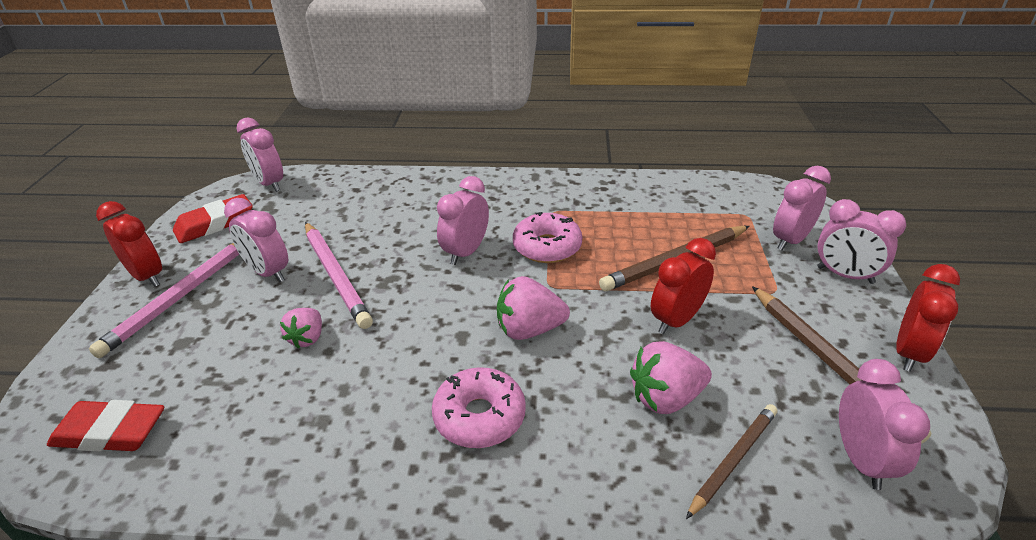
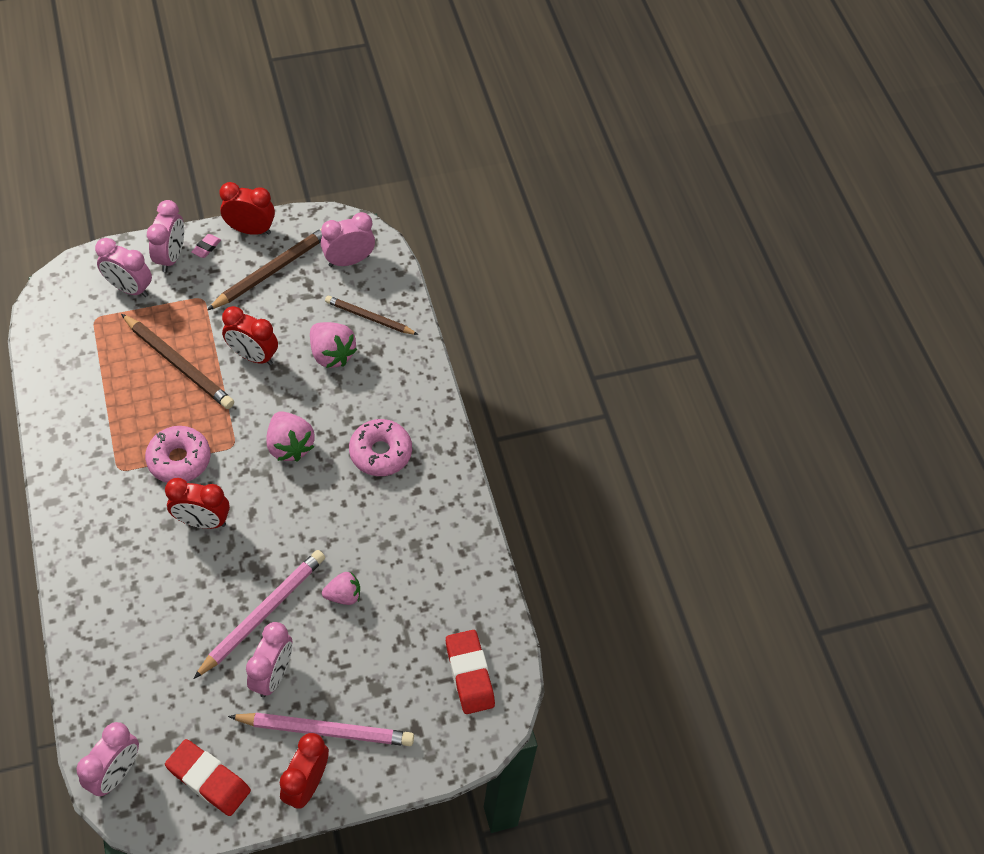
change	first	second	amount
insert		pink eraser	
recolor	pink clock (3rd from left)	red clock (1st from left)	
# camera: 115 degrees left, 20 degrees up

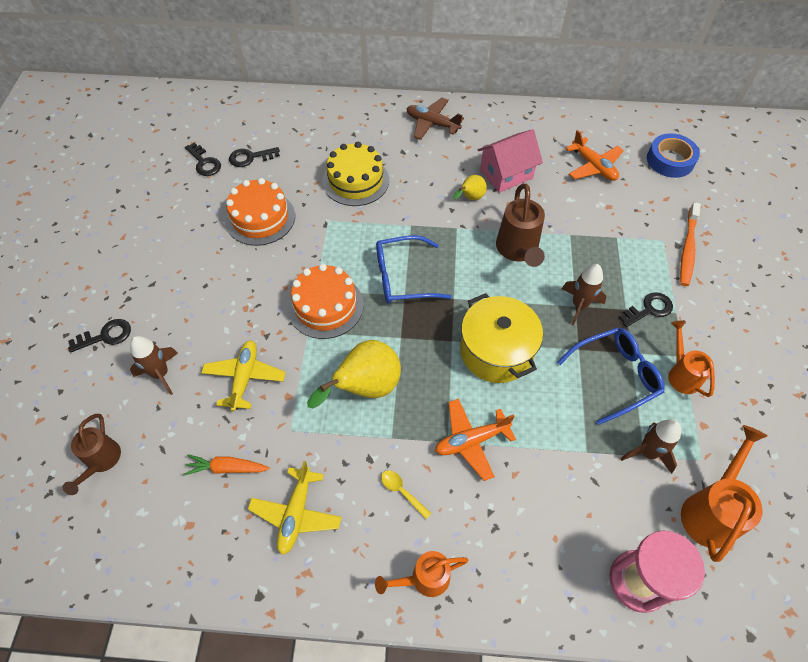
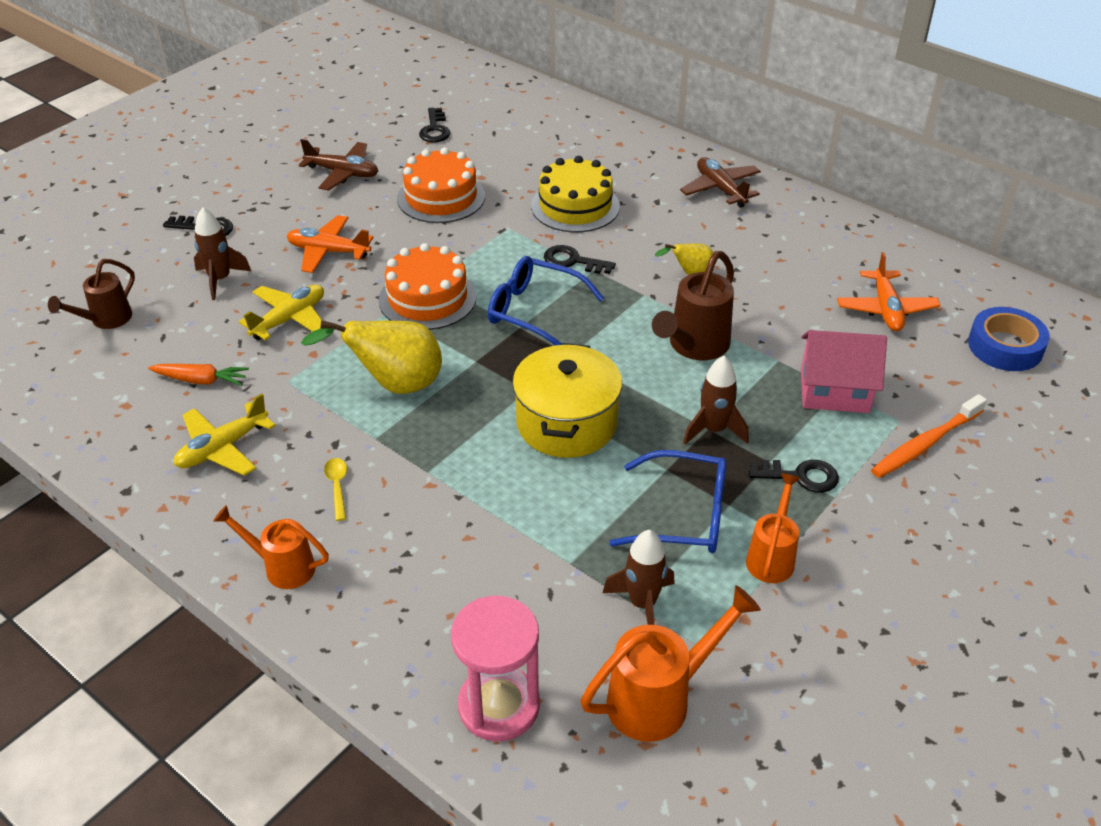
change	first	second	amount
insert		brown plane (1st from left)	
move	black key (3rd from left)		
move	orange plane (1st from left)		
move	pink house		
rotate	orange carrot		150 degrees clockwise
# camera: 35 degrees right, 15 degrees down

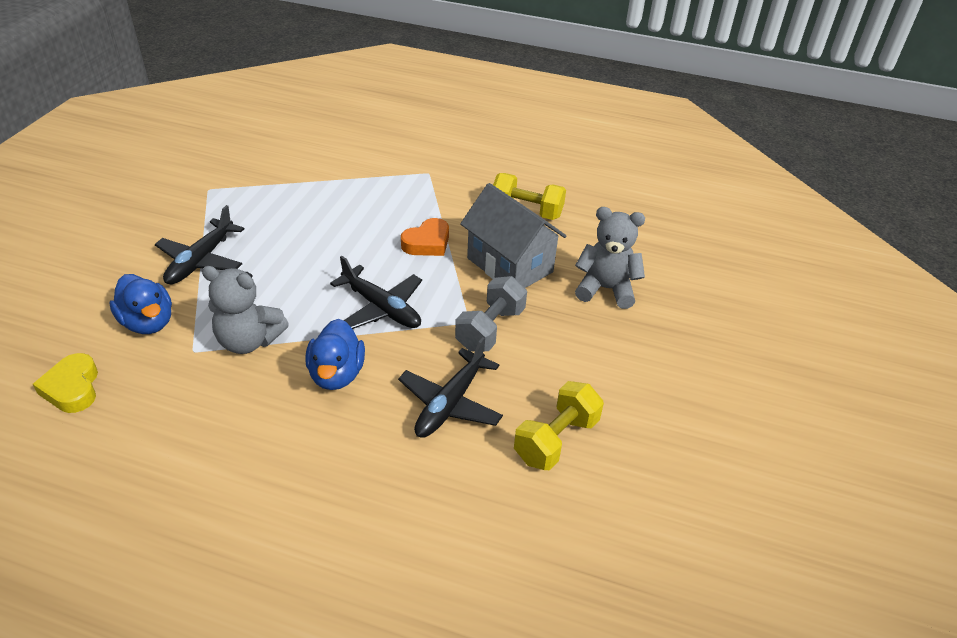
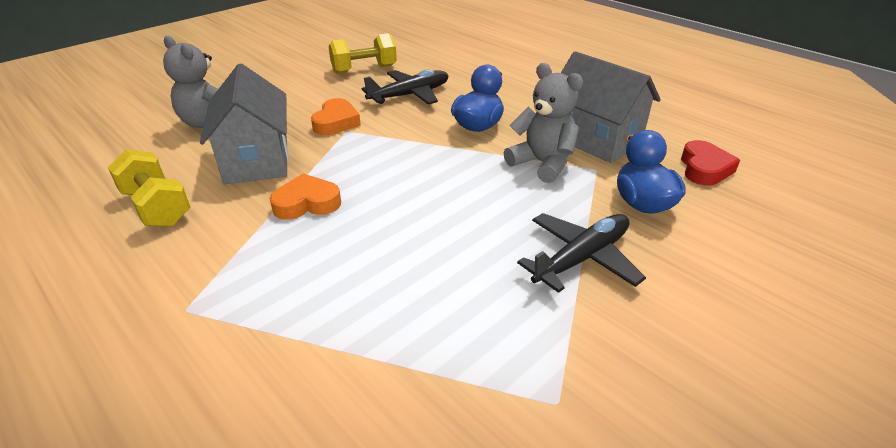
change	first	second	amount
delete	black plane (2nd from left)		
insert		grey house (2nd from left)	
replace	grey dumbbell	orange heart (2nd from left)	
recolor	yellow heart	red heart	
# camera: 150 degrees left, 5 degrees down

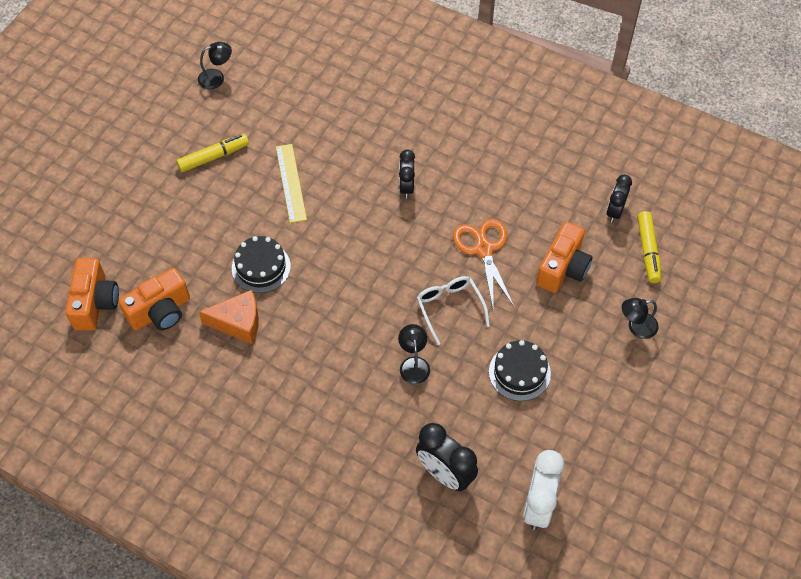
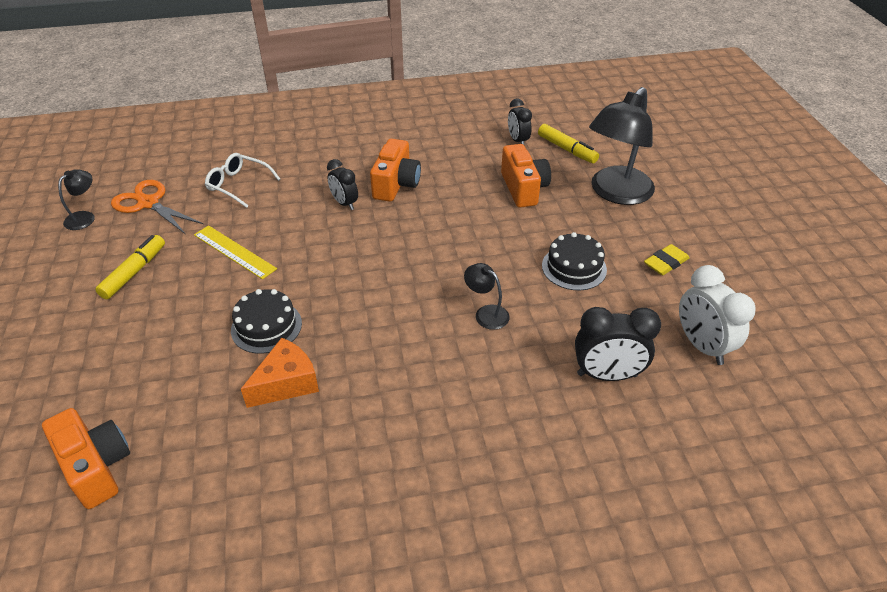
change	first	second	amount
insert		yellow eraser	
move	orange camera (2nd from left)		
move	white glasses		
move	orange scissors		
resize	black lamp (3rd from left)		x2.24
# camera: 40 degrees left, 15 degrees down

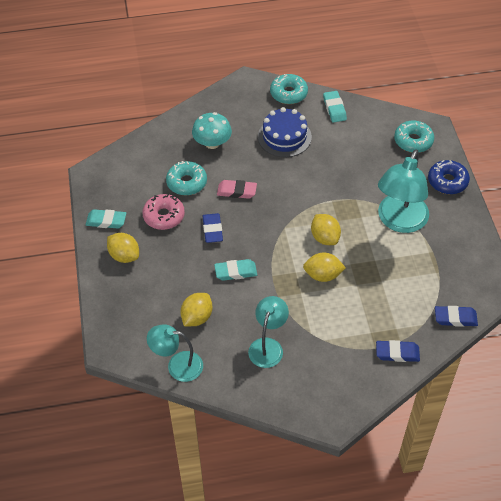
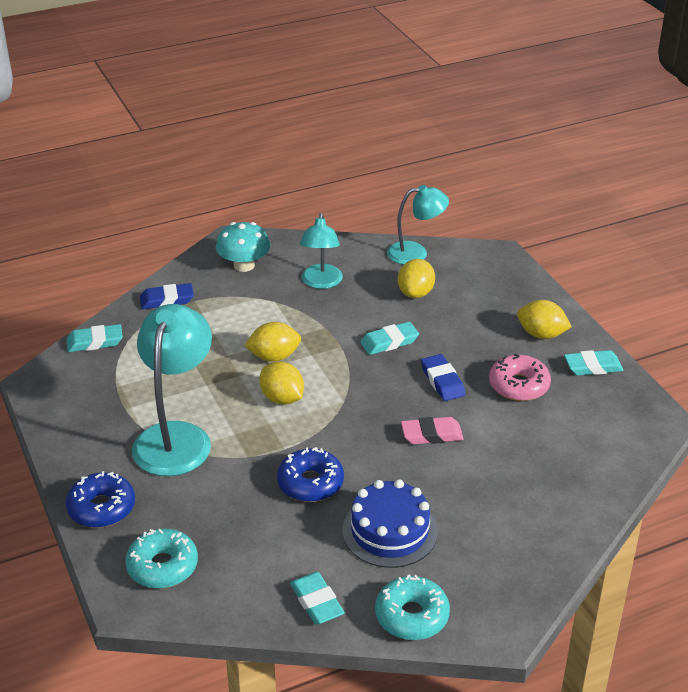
change	first	second	amount
delete	turquoise donut (1st from left)		
insert		blue donut (2nd from left)	
move	turquoise mushroom		
recolor	blue eraser (3rd from left)	turquoise eraser (1st from left)	
# camera: 165 degrees right, 15 degrees down

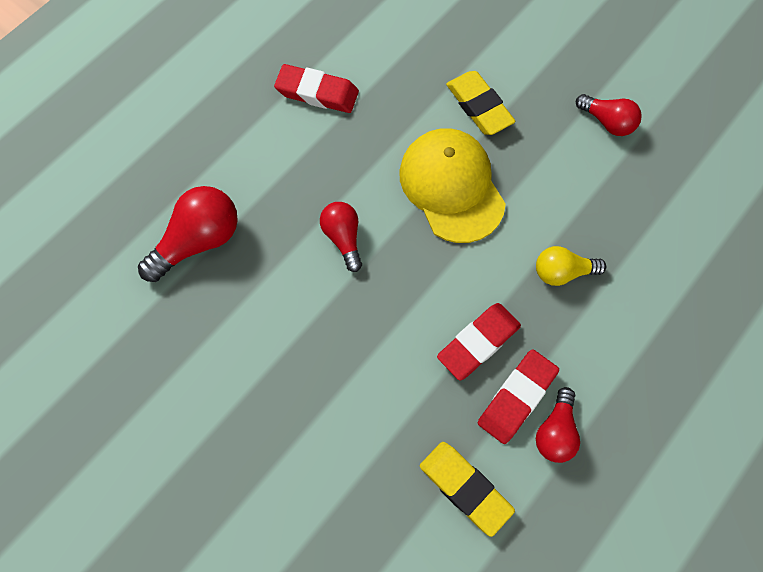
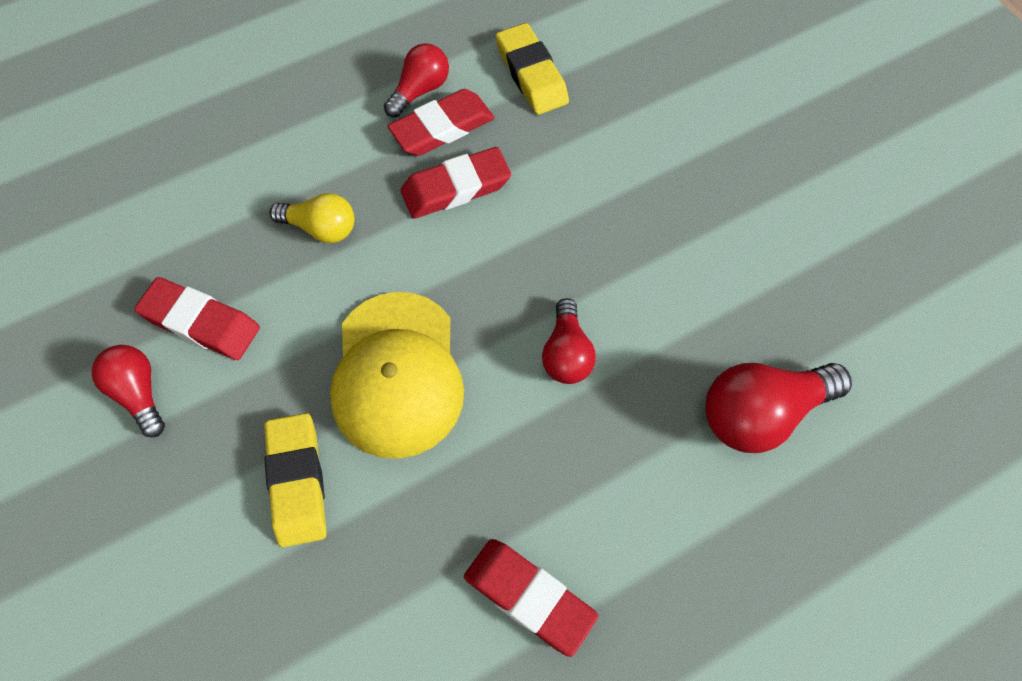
change	first	second	amount
insert		red eraser (1st from left)	
# camera: 160 degrees left, 5 degrees down

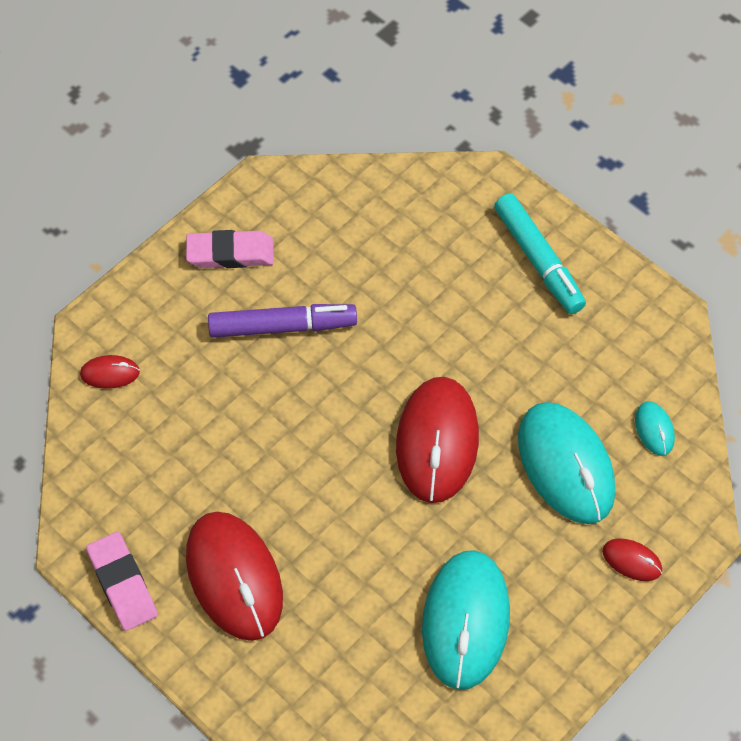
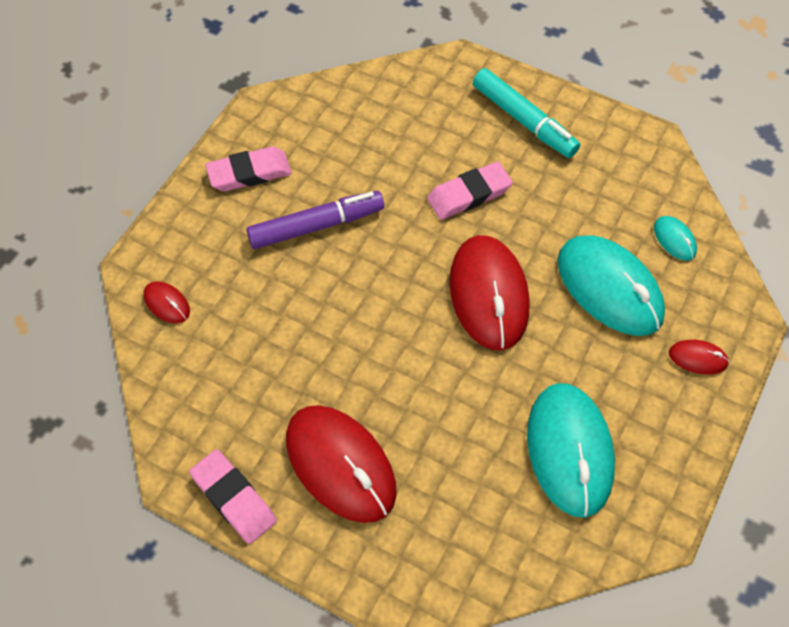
change	first	second	amount
insert		pink eraser (3rd from left)	
rotate	red mouse (1st from left)		60 degrees clockwise
# camera: 15 degrees left, 0 degrees up

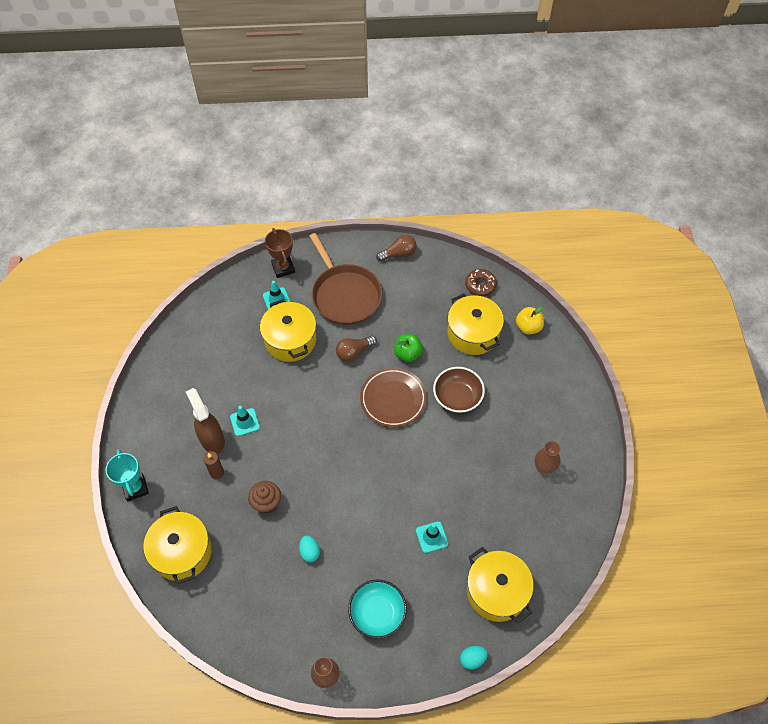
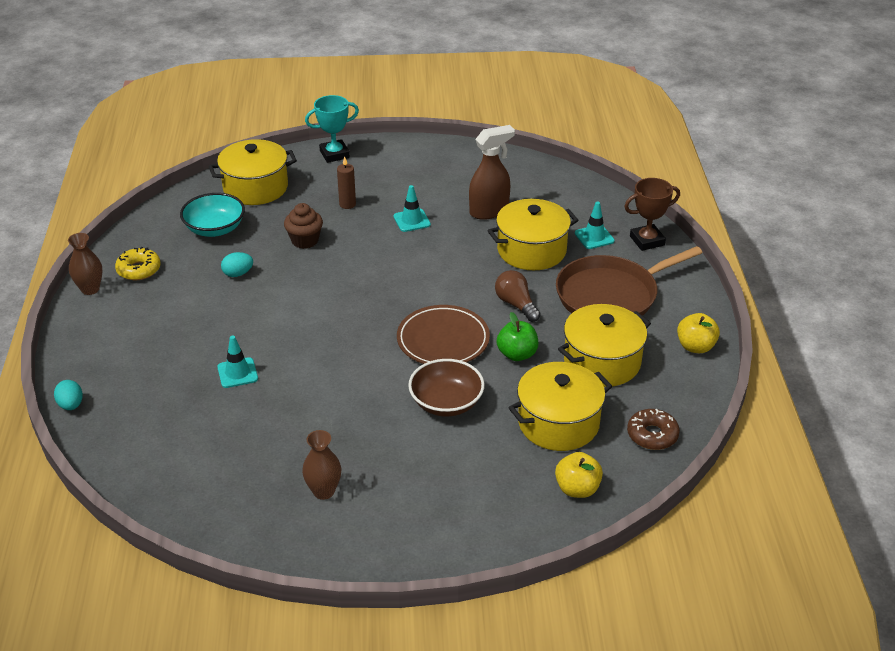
change	first	second	amount
insert		yellow donut	
move	brown spray bottle		
move	turquoise bowl		
move	yellow pot (4th from left)		
replace	brown light bulb (2nd from left)	yellow apple (2nd from left)	
# camera: 90 degrees right, 20 degrees down

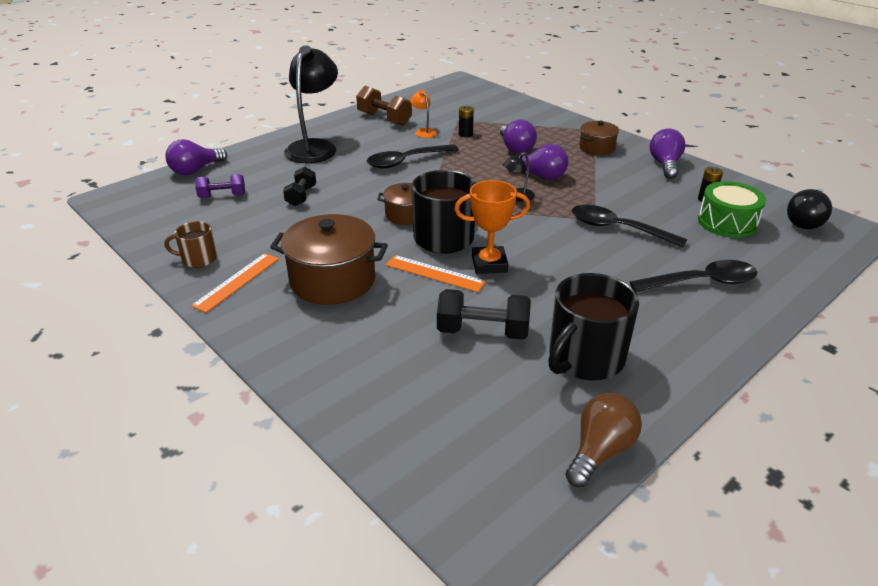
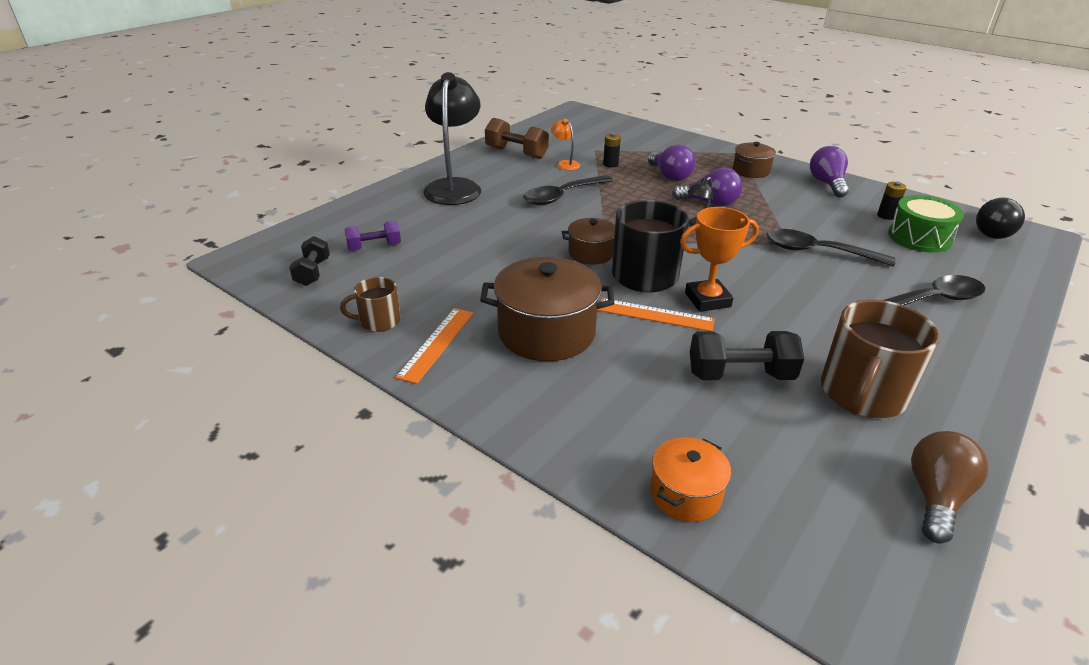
change	first	second	amount
delete	purple light bulb (1st from left)		
insert		orange pot	
move	black dumbbell (1st from left)		
recolor	black mug (2nd from left)	brown mug (2nd from left)	
# camera: 10 degrees left, 0 degrees up

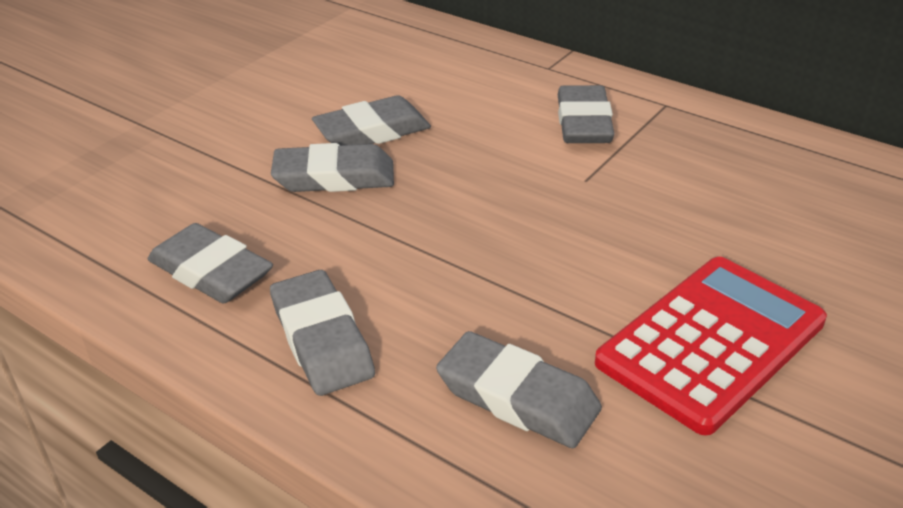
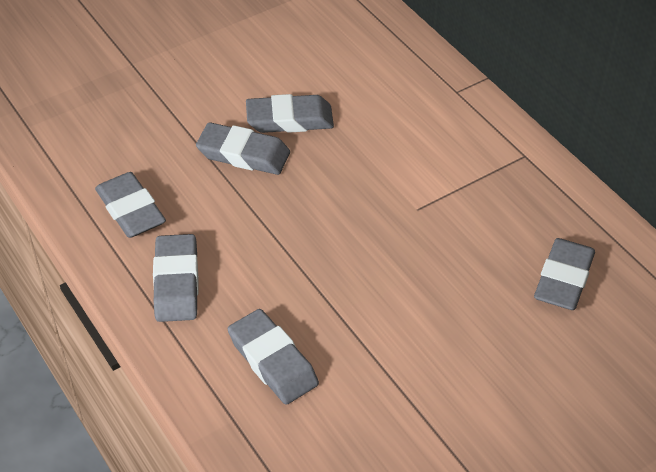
change	first	second	amount
delete	red calculator		
move	grey eraser (6th from left)		
# camera: 20 degrees right, 10 degrees up

